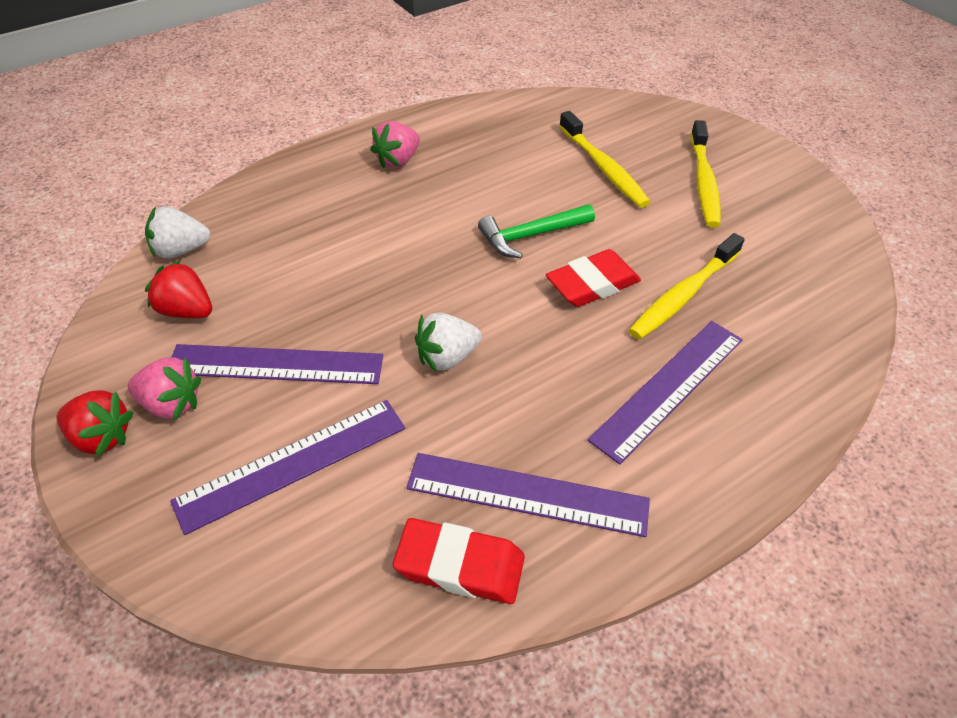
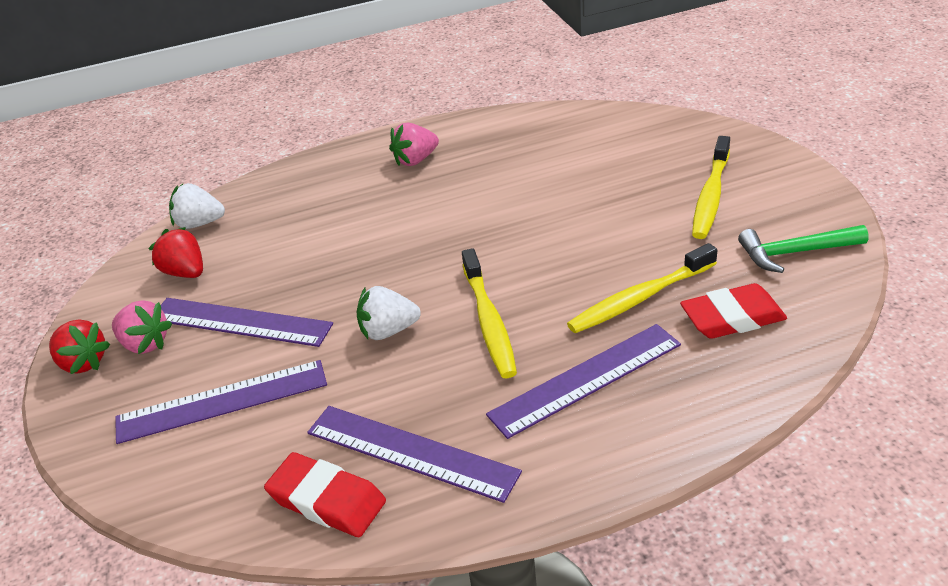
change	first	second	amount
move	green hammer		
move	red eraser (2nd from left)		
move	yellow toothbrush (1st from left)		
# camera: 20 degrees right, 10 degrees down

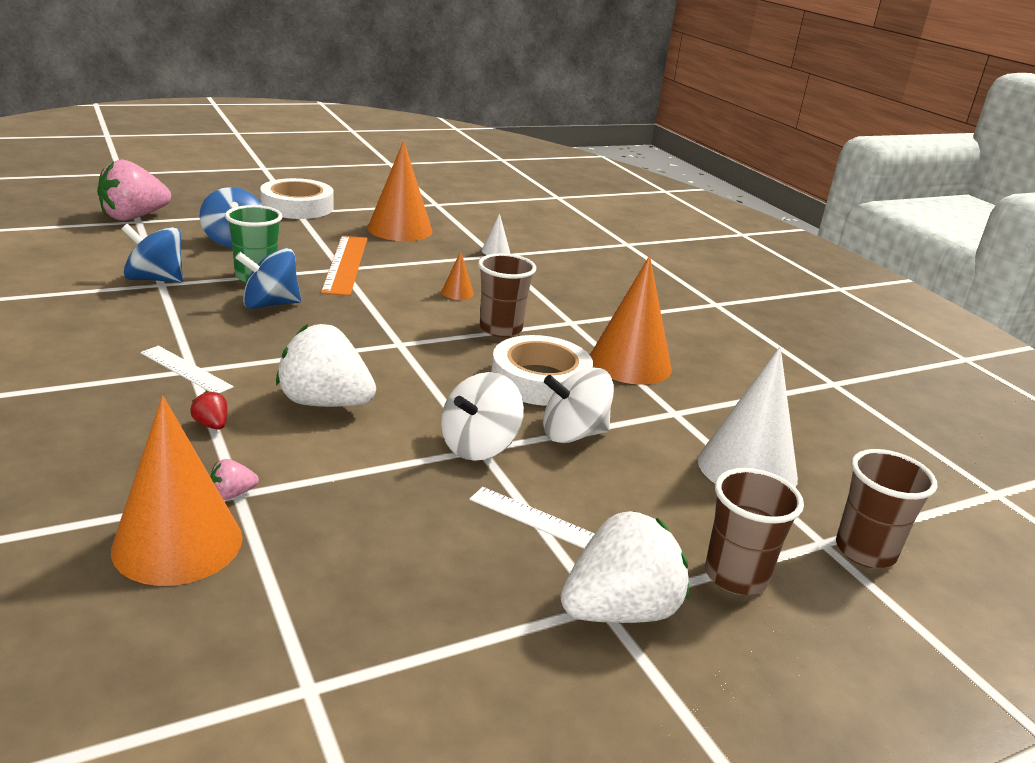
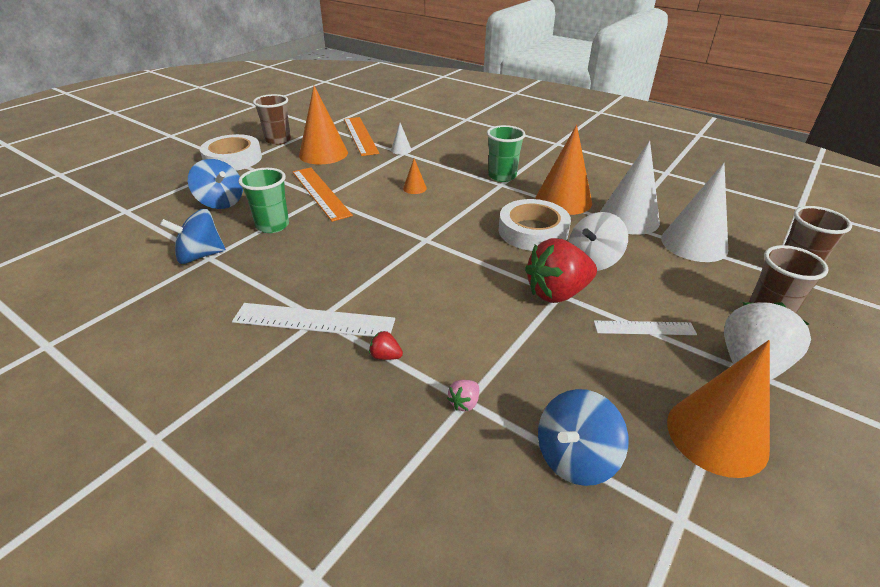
change	first	second	amount
delete	pink strawberry (1st from left)		
delete	white strawberry (1st from left)		
insert		orange ruler (2nd from left)	
insert		green cup (2nd from left)	
insert		white cone (2nd from left)	
move	orange cone (1st from left in the first image)	orange cone (4th from left)	
move	blue spinning top (3rd from left)		
move	brown cup (1st from left)		
replace	white spinning top (1st from left)	red strawberry (2nd from left)	
resize	white ruler (1st from left)		x1.65
# camera: 25 degrees left, 10 degrees up

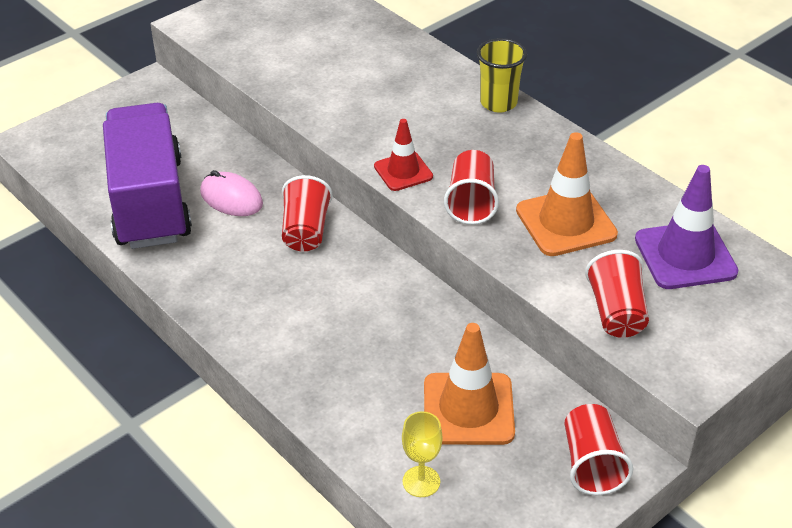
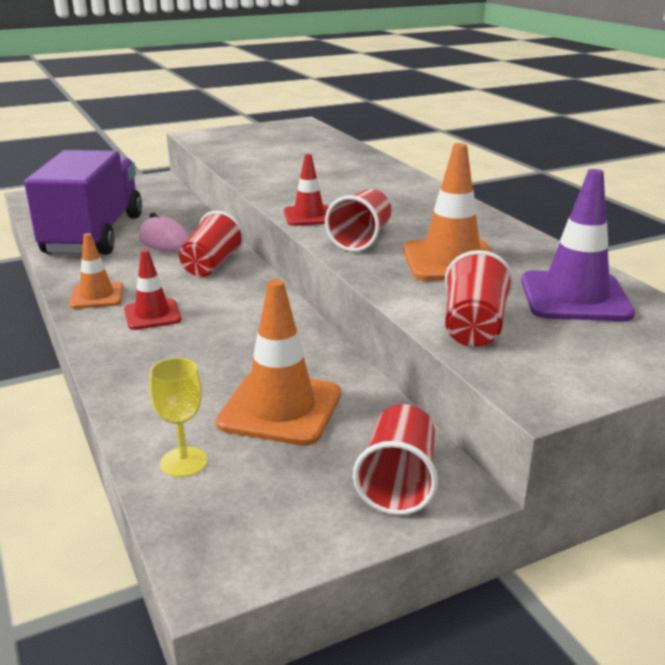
change	first	second	amount
delete	yellow cup		
insert		orange traffic cone (1st from left)	
insert		red traffic cone (1st from left)	
# camera: 15 degrees right, 15 degrees down

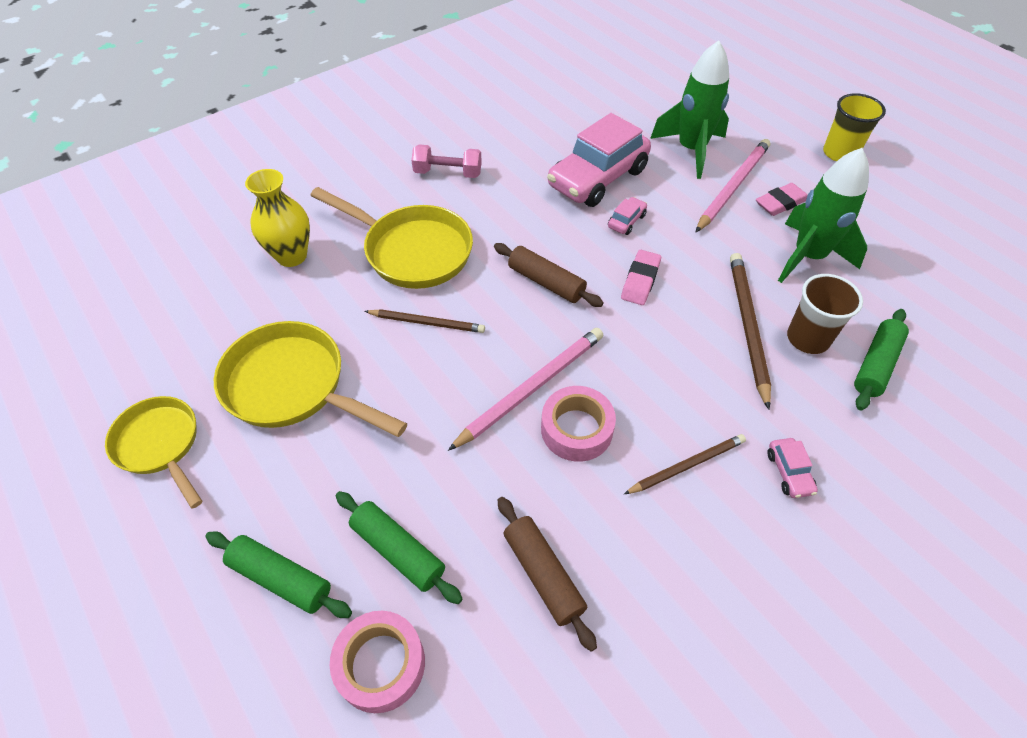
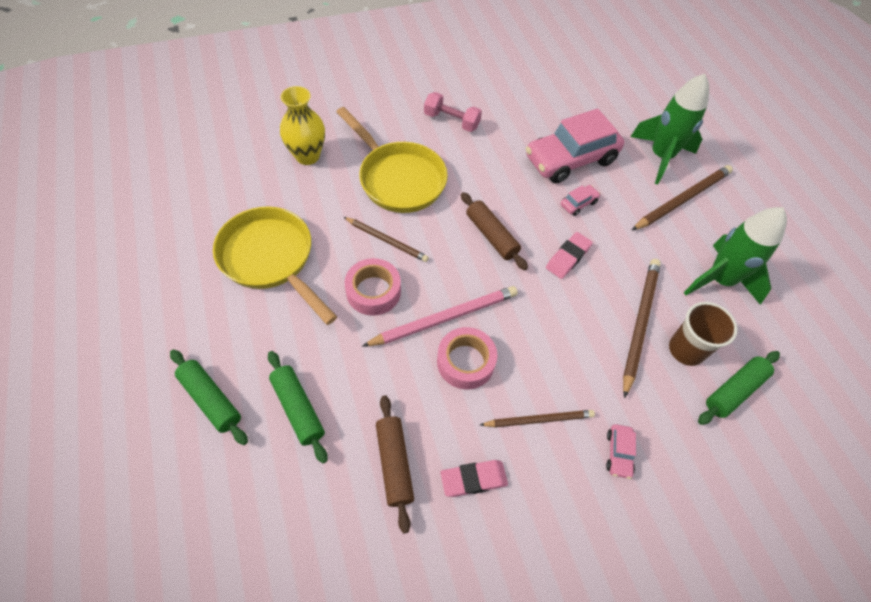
change	first	second	amount
delete	yellow pan (1st from left)		
delete	yellow cup		
move	pink tape (1st from left)		
move	pink eraser (2nd from left in the first image)	pink eraser (1st from left)	
recolor	pink pencil (2nd from left)	brown pencil (4th from left)	
# camera: 15 degrees right, 5 degrees up

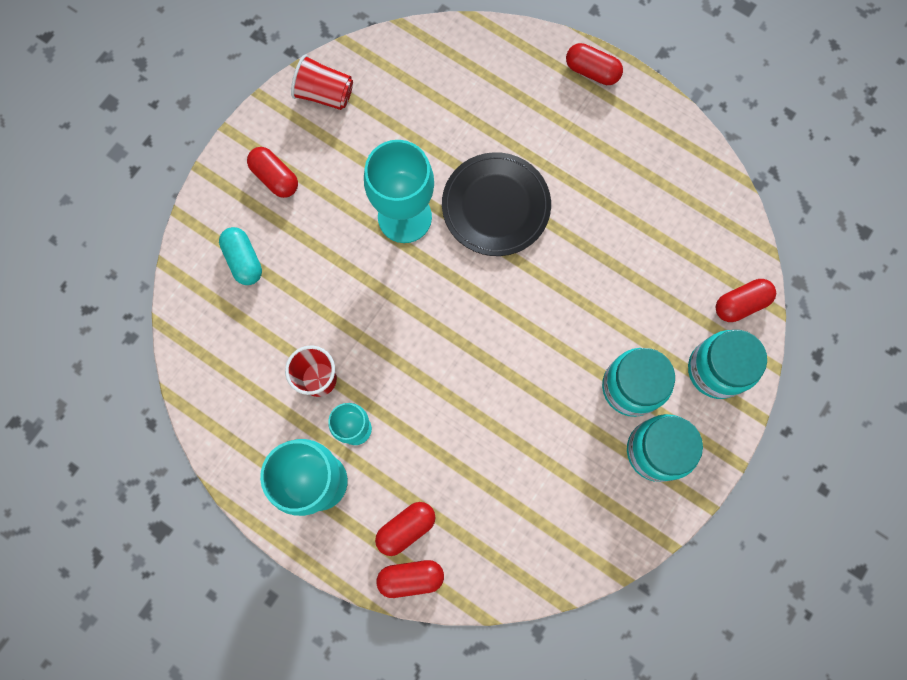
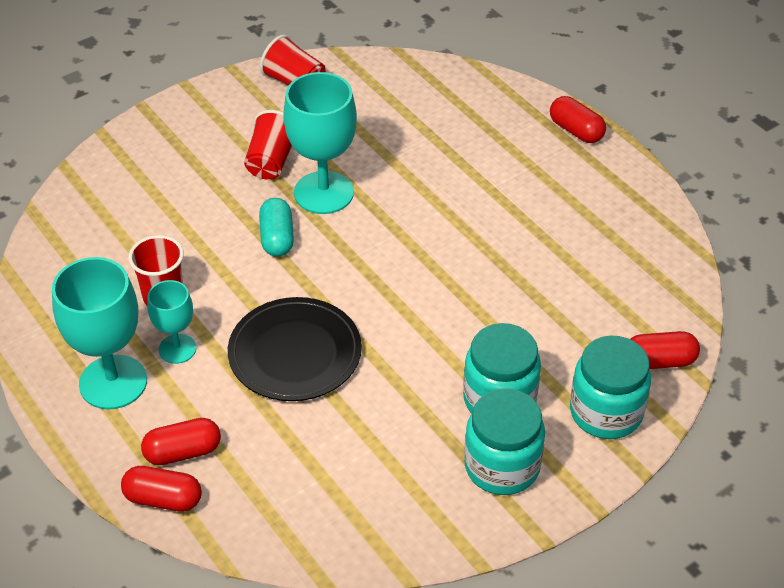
change	first	second	amount
delete	red capsule (1st from left)		
insert		red cup (2nd from left)	
move	turquoise capsule		
move	black plate		
# camera: 20 degrees right, 30 degrees down

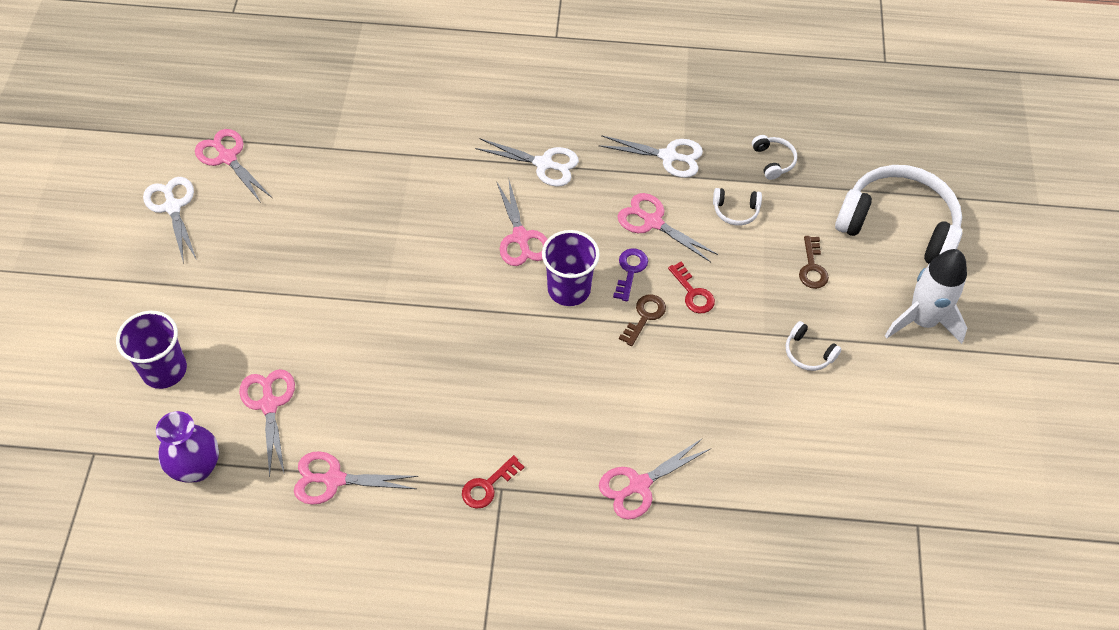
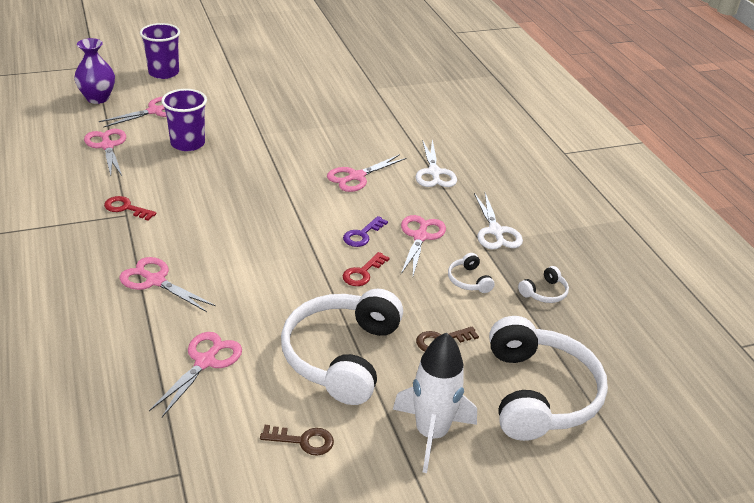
change	first	second	amount
delete	white scissors (1st from left)		
move	pink scissors (1st from left in the first image)	pink scissors (4th from left)	
move	purple cup (2nd from left)		
move	brown key (1st from left)		
rotate	purple key		135 degrees clockwise
resize	white headphones (3rd from left in the first image)	white headphones (1st from left)	x2.44
# camera: 65 degrees right, 20 degrees down

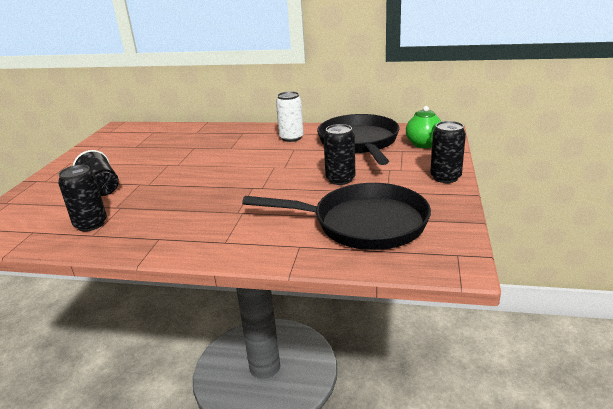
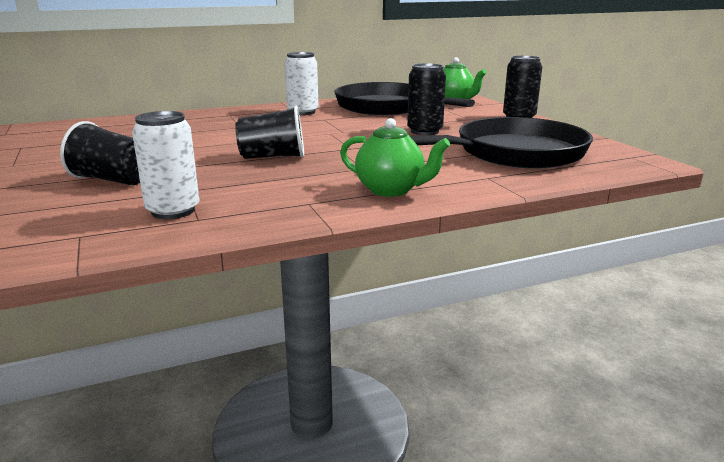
change	first	second	amount
insert		black cup (2nd from left)	
insert		green teapot (1st from left)	
recolor	black can (1st from left)	white can (1st from left)	
# camera: 35 degrees left, 5 degrees down

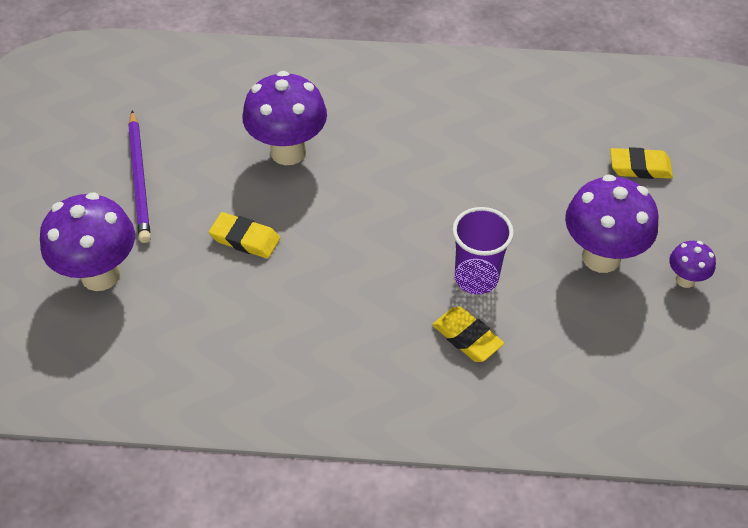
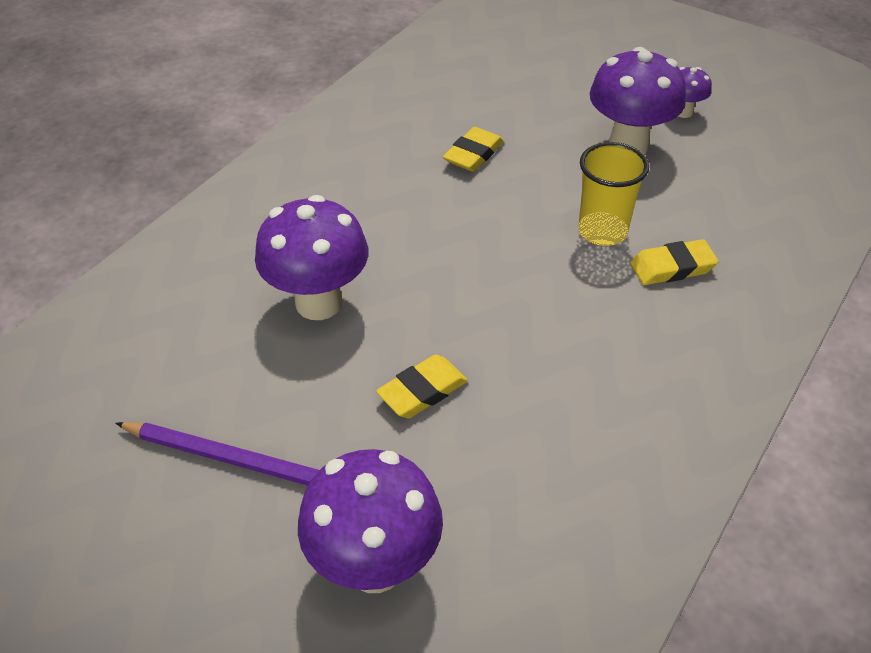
change	first	second	amount
move	yellow eraser (3rd from left in the first image)	yellow eraser (2nd from left)	
recolor	purple cup	yellow cup	
# camera: 60 degrees left, 5 degrees down

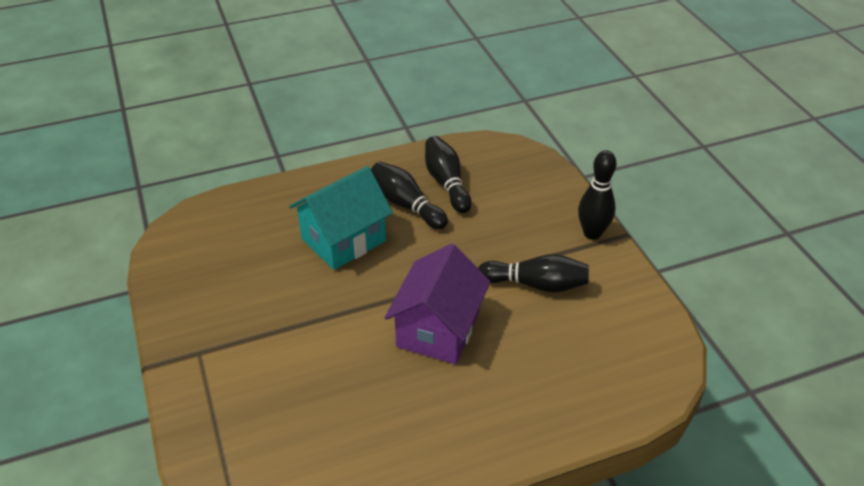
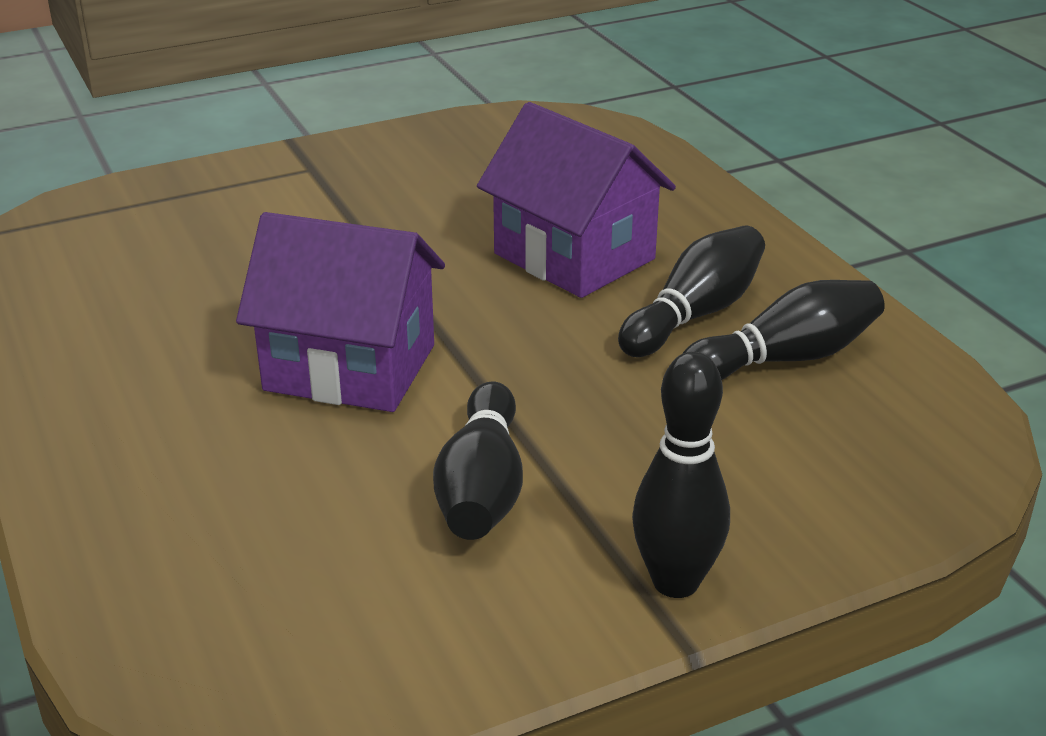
change	first	second	amount
recolor	turquoise house	purple house (2nd from left)	
# camera: 85 degrees right, 10 degrees down

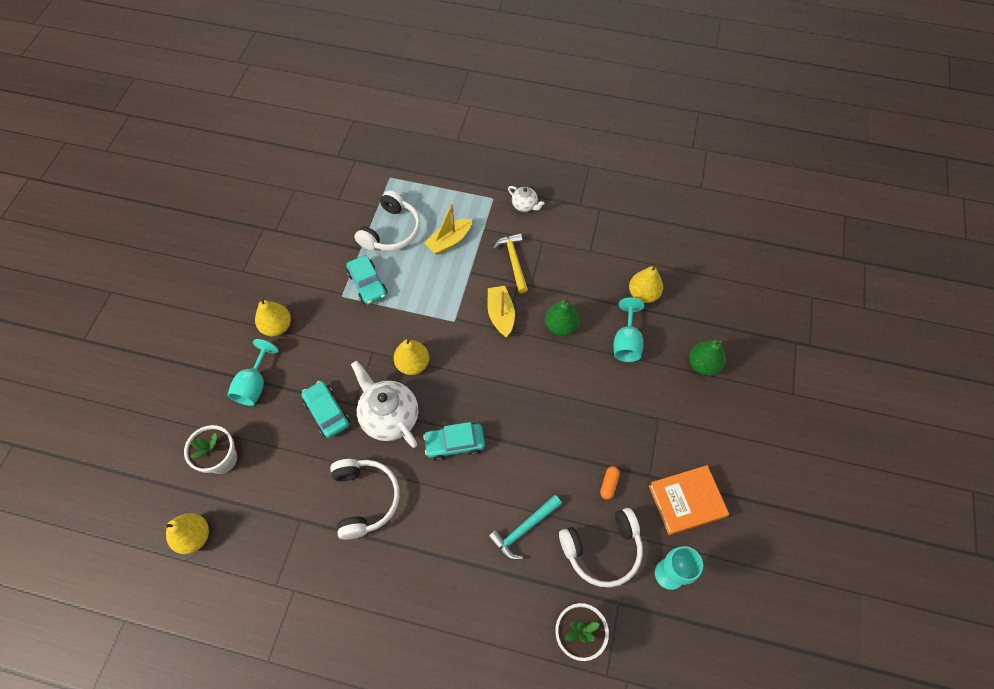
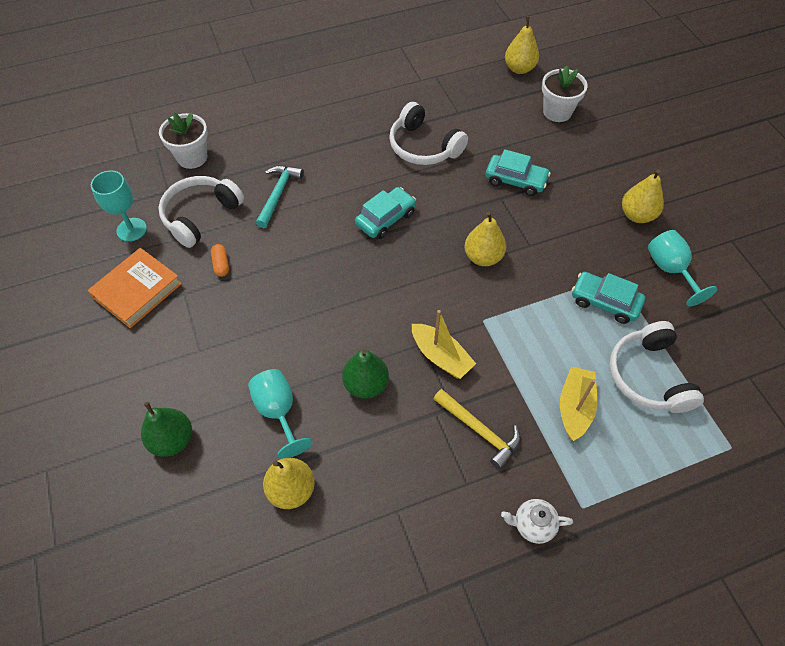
change	first	second	amount
delete	white teapot (1st from left)		
move	turquoise goblet (1st from left in the first image)	turquoise goblet (3rd from left)	
# camera: 145 degrees right, 5 degrees down

